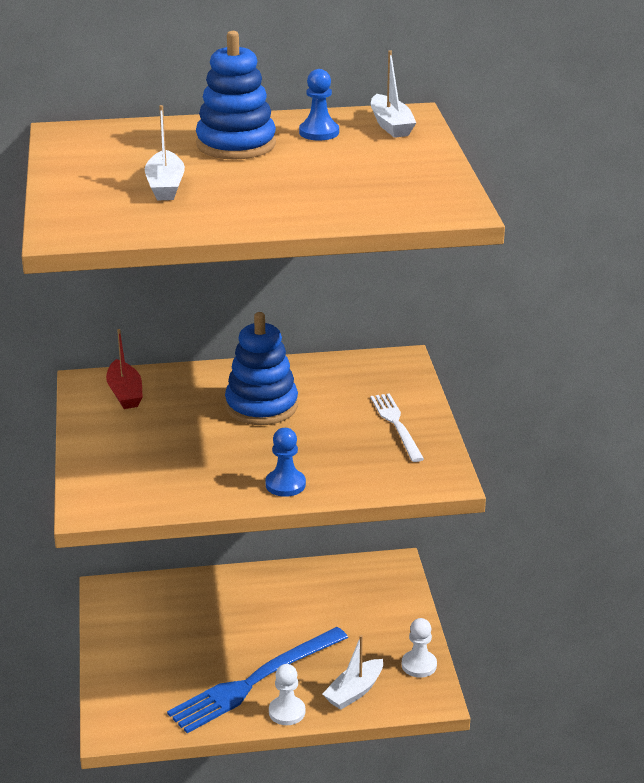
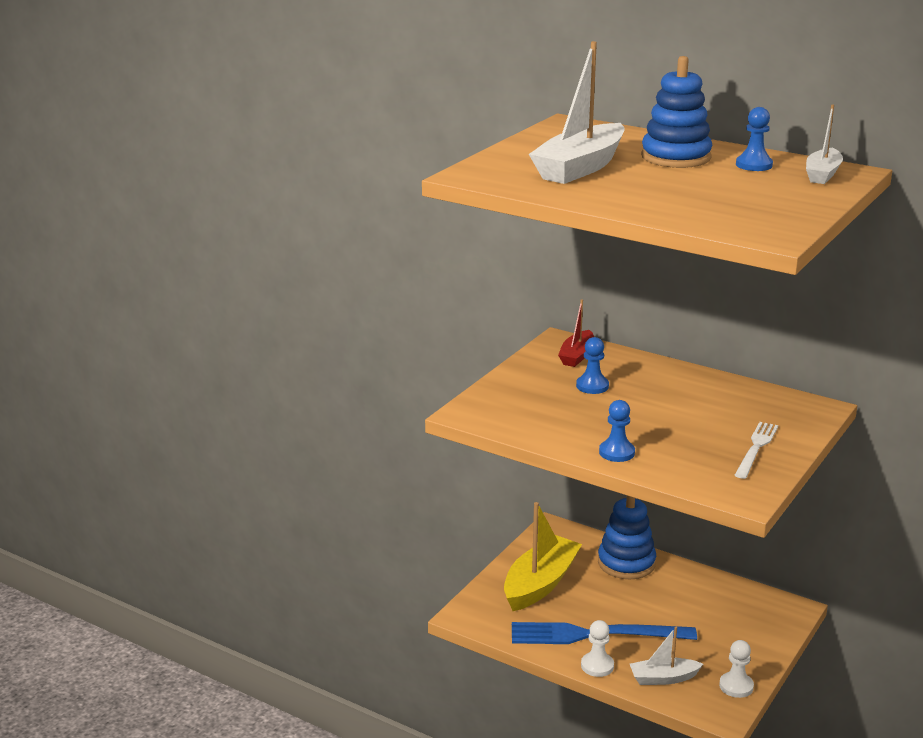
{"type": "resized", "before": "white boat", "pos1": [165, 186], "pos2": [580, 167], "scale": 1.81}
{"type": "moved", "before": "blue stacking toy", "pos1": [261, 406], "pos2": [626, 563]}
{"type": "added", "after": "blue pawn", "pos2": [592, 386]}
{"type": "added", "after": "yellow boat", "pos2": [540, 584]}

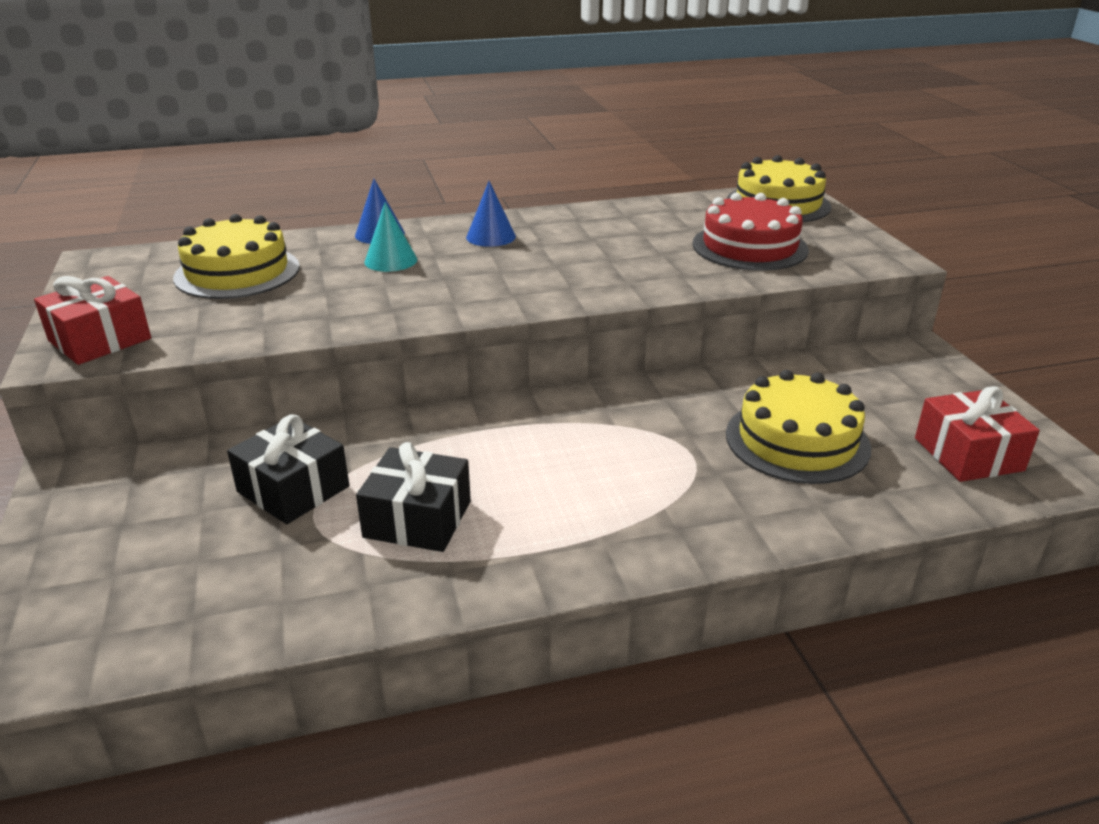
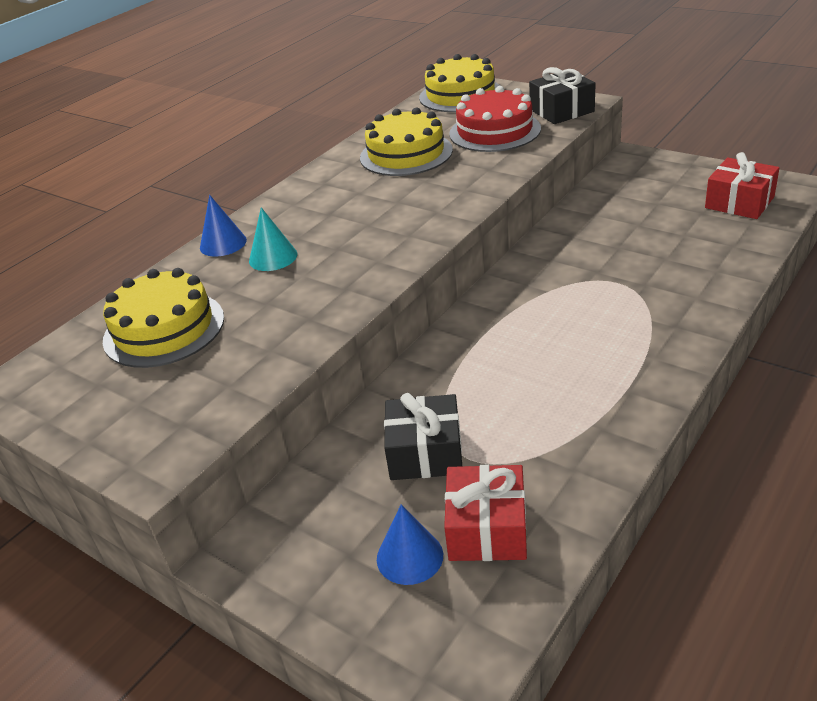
{"type": "moved", "before": "blue cone", "pos1": [491, 236], "pos2": [409, 556]}
{"type": "moved", "before": "red gift", "pos1": [100, 340], "pos2": [487, 529]}
{"type": "moved", "before": "yellow cake", "pos1": [797, 440], "pos2": [406, 154]}
{"type": "moved", "before": "black gift", "pos1": [417, 519], "pos2": [561, 111]}

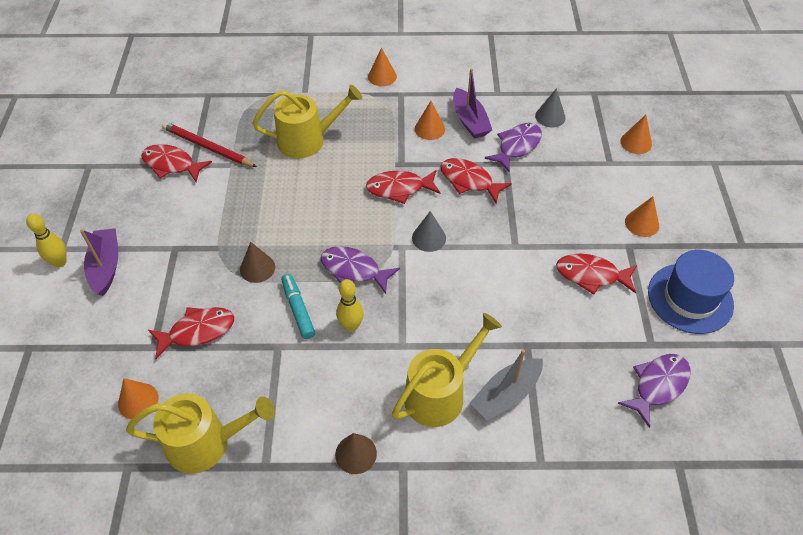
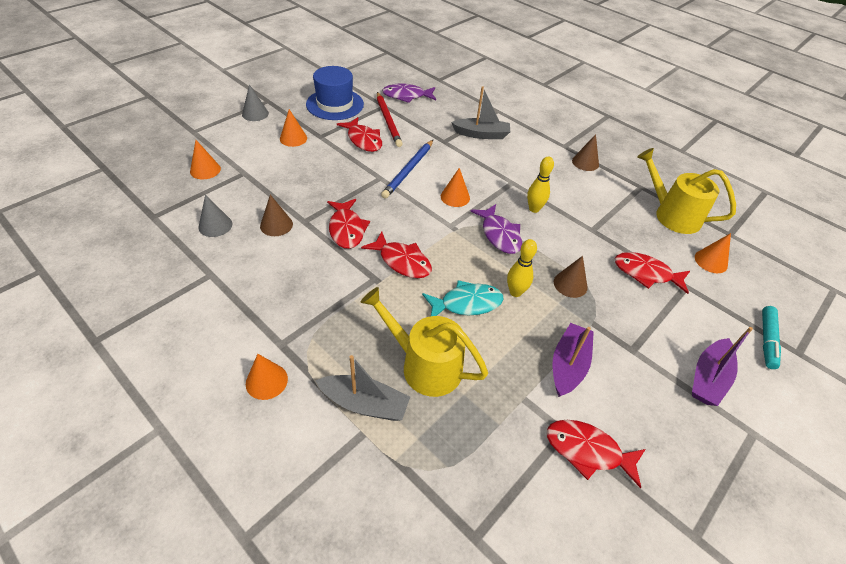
{"type": "moved", "before": "purple boat", "pos1": [470, 121], "pos2": [568, 365]}
{"type": "moved", "before": "orange cone", "pos1": [429, 129], "pos2": [455, 197]}
{"type": "moved", "before": "red pencil", "pos1": [207, 147], "pos2": [388, 121]}
{"type": "replaced", "before": "purple fish", "after": "brown cone", "pos1": [517, 146], "pos2": [276, 225]}
{"type": "turned", "before": "red fish", "pos1": [172, 164], "pos2": [588, 451], "turn": 135}
{"type": "moved", "before": "grey cone", "pos1": [429, 238], "pos2": [255, 114]}
{"type": "moved", "before": "yellow bowling pin", "pos1": [60, 262], "pos2": [515, 292]}
{"type": "moved", "before": "turquoise marker", "pos1": [298, 309], "pos2": [767, 340]}
{"type": "removed", "before": "yellow watering can", "pos1": [440, 393]}
{"type": "added", "after": "blue pencil", "pos2": [409, 170]}
{"type": "added", "after": "turquoise fish", "pos2": [466, 303]}
{"type": "added", "after": "grey boat", "pos2": [364, 404]}

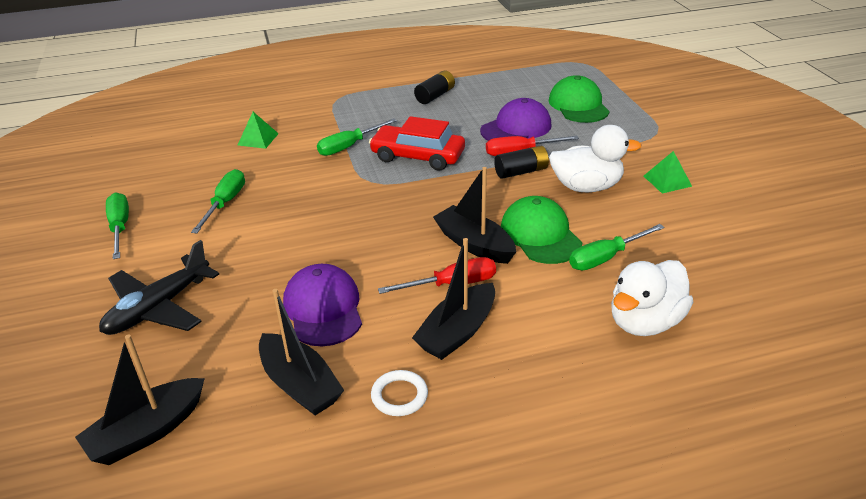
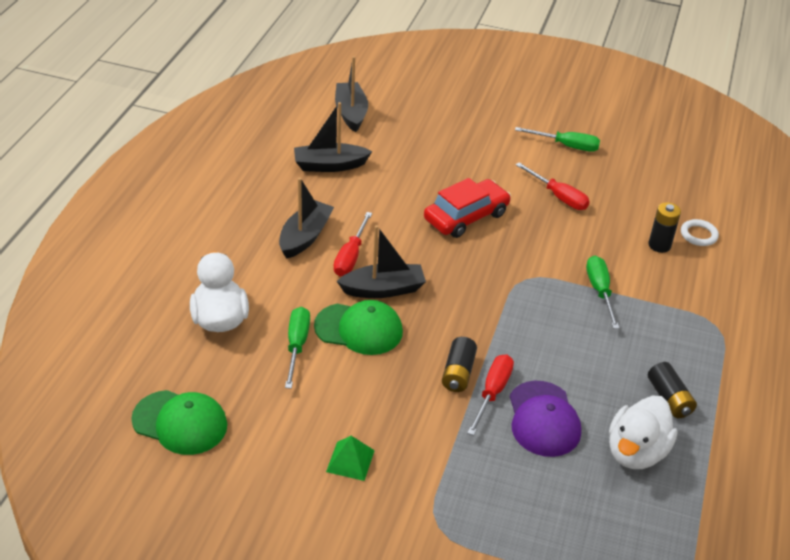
{"type": "moved", "before": "green cap", "pos1": [578, 105], "pos2": [180, 423]}
{"type": "replaced", "before": "green pyramid", "after": "black battery", "pos1": [258, 139], "pos2": [659, 245]}
{"type": "moved", "before": "red car", "pos1": [418, 156], "pos2": [466, 217]}
{"type": "moved", "before": "white duck", "pos1": [586, 187], "pos2": [636, 452]}
{"type": "recoloured", "before": "green screwdriver", "after": "red screwdriver", "pos1": [225, 203], "pos2": [558, 197]}
{"type": "turned", "before": "black boat", "pos1": [457, 332], "pos2": [305, 237], "turn": 45}
{"type": "removed", "before": "black plane", "pos1": [158, 308]}
{"type": "removed", "before": "purple cap", "pos1": [323, 309]}
{"type": "moved", "before": "white ring", "pos1": [399, 396], "pos2": [698, 235]}

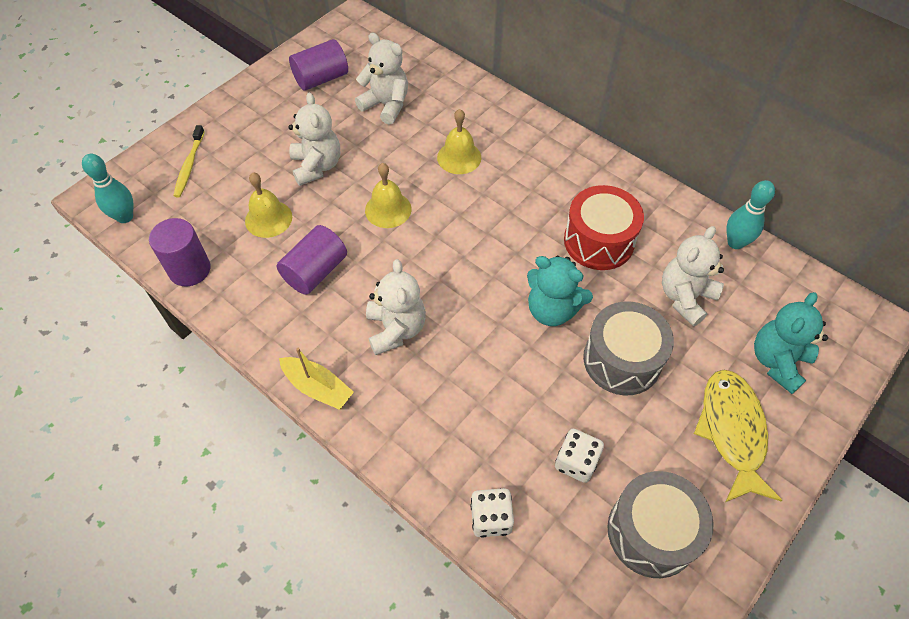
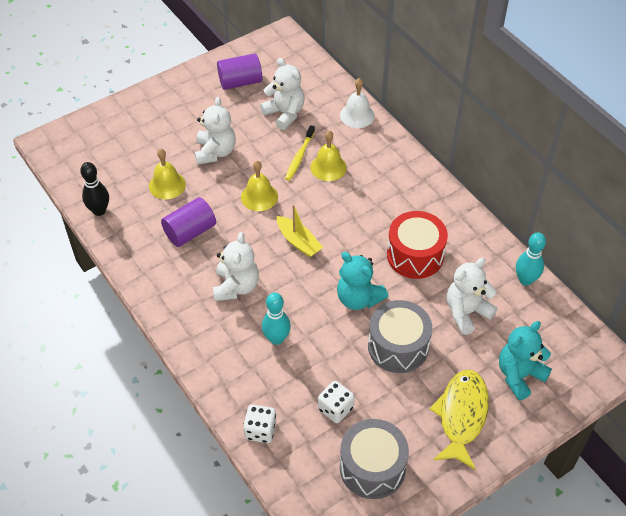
{"type": "moved", "before": "yellow toothbrush", "pos1": [189, 165], "pos2": [299, 156]}
{"type": "moved", "before": "turquoise bowling pin", "pos1": [125, 217], "pos2": [276, 338]}
{"type": "replaced", "before": "purple cylinder", "after": "black bowling pin", "pos1": [189, 269], "pos2": [99, 211]}
{"type": "moved", "before": "yellow boat", "pos1": [318, 387], "pos2": [298, 242]}
{"type": "added", "after": "white bell", "pos2": [357, 115]}

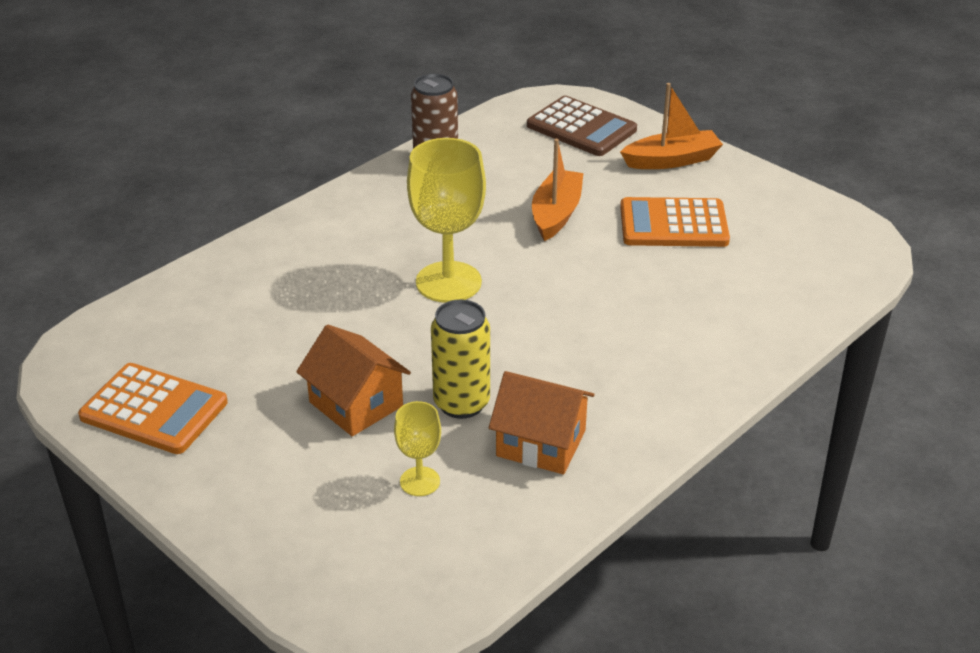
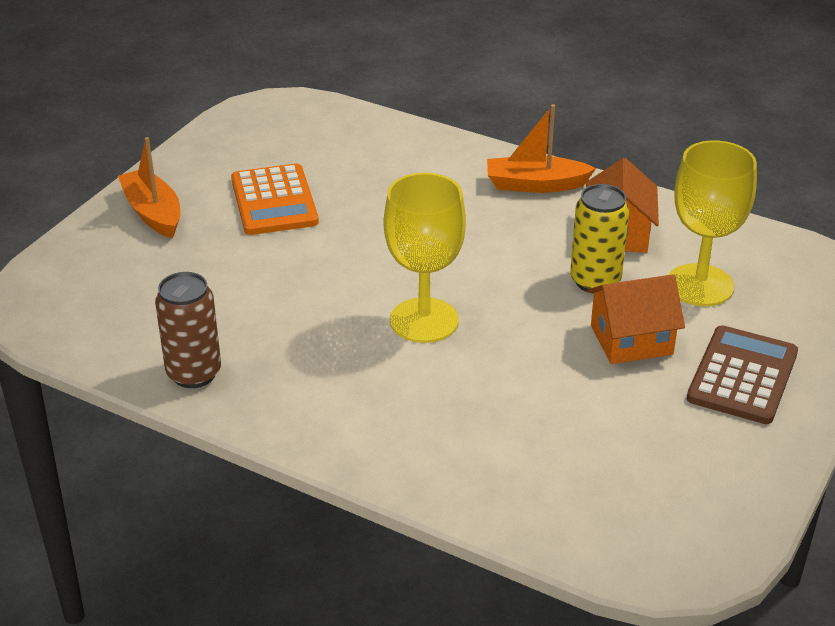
{"type": "moved", "before": "brown calculator", "pos1": [581, 128], "pos2": [742, 376]}
{"type": "moved", "before": "orange boat", "pos1": [556, 214], "pos2": [536, 185]}
{"type": "turned", "before": "orange house", "pos1": [356, 404], "pos2": [631, 340], "turn": 45}
{"type": "removed", "before": "orange calculator", "pos1": [154, 410]}
{"type": "resized", "before": "yellow goblet", "pos1": [420, 481], "pos2": [700, 285], "scale": 1.95}

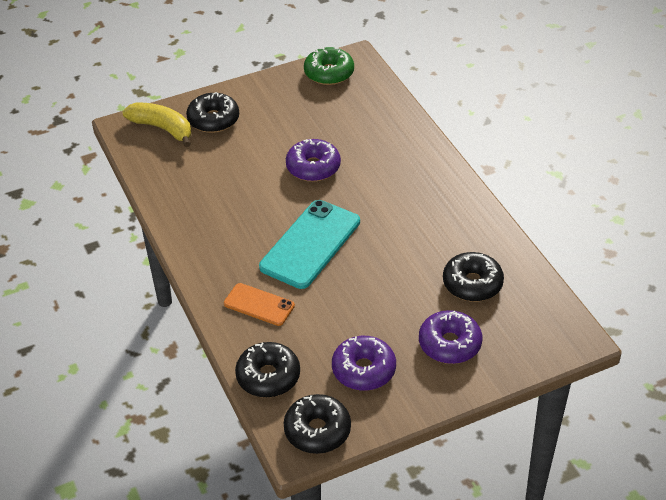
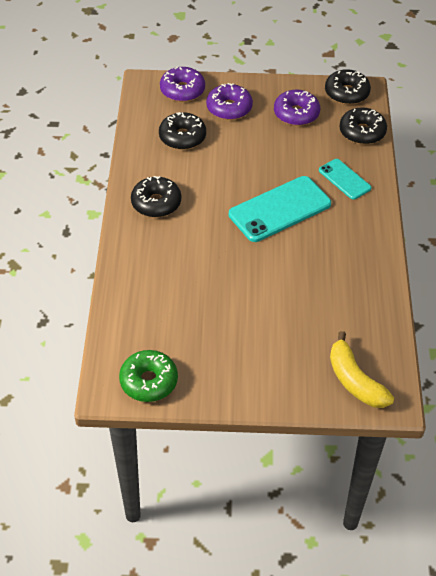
{"type": "moved", "before": "black donut", "pos1": [213, 120], "pos2": [156, 203]}
{"type": "moved", "before": "purple donut", "pos1": [313, 167], "pos2": [182, 90]}
{"type": "recoloured", "before": "orange phone", "after": "turquoise phone", "pos1": [259, 305], "pos2": [344, 179]}

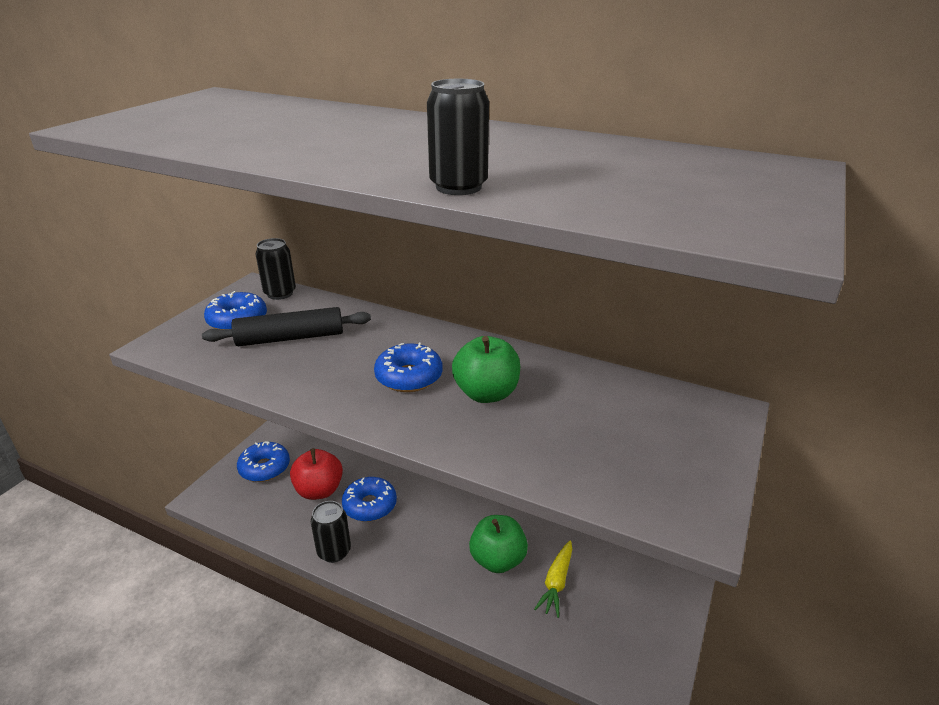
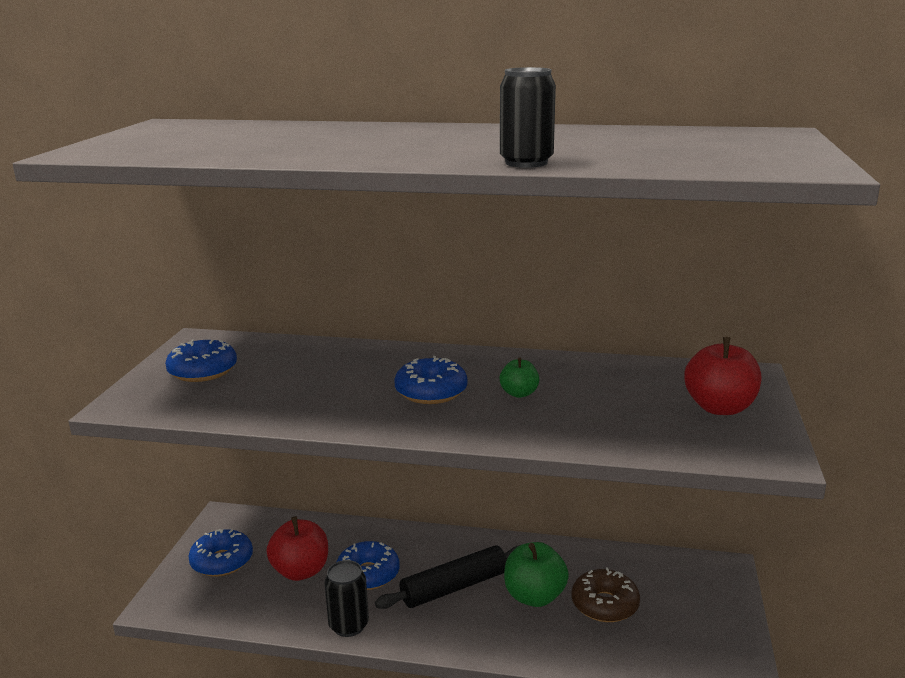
{"type": "removed", "before": "black can", "pos1": [280, 293]}
{"type": "moved", "before": "black rolling pin", "pos1": [290, 338], "pos2": [454, 587]}
{"type": "resized", "before": "green apple", "pos1": [486, 393], "pos2": [519, 393], "scale": 0.56}
{"type": "replaced", "before": "yellow carrot", "after": "brown donut", "pos1": [556, 583], "pos2": [605, 604]}
{"type": "added", "after": "red apple", "pos2": [719, 408]}

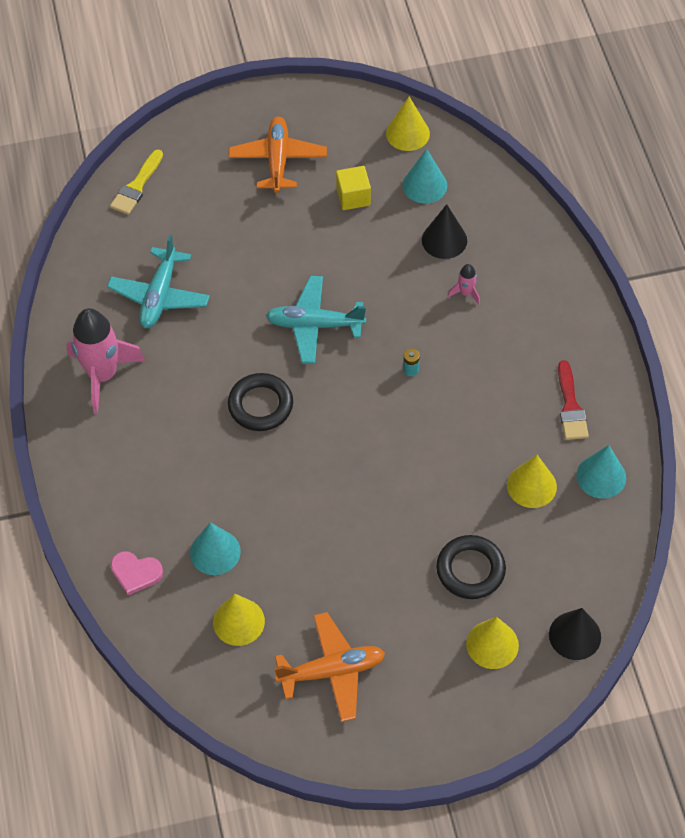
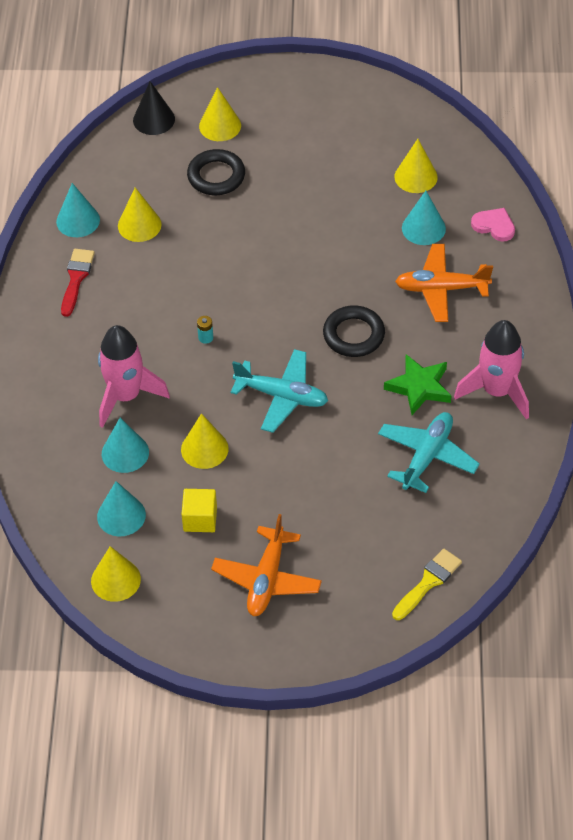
{"type": "recoloured", "before": "black cone", "after": "turquoise cone", "pos1": [444, 240], "pos2": [125, 453]}
{"type": "resized", "before": "pink rocket", "pos1": [466, 293], "pos2": [126, 396], "scale": 2.31}
{"type": "moved", "before": "orange plane", "pos1": [332, 671], "pos2": [441, 289]}
{"type": "added", "after": "green star", "pos2": [419, 387]}
{"type": "added", "after": "yellow cone", "pos2": [204, 449]}

